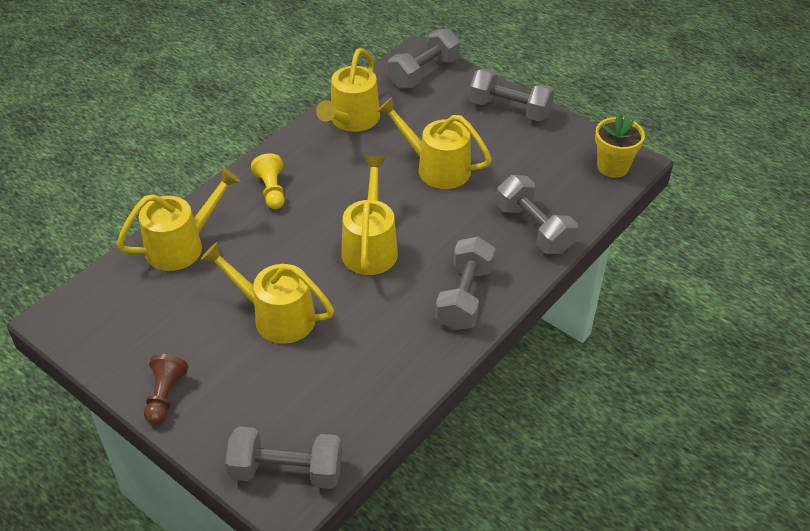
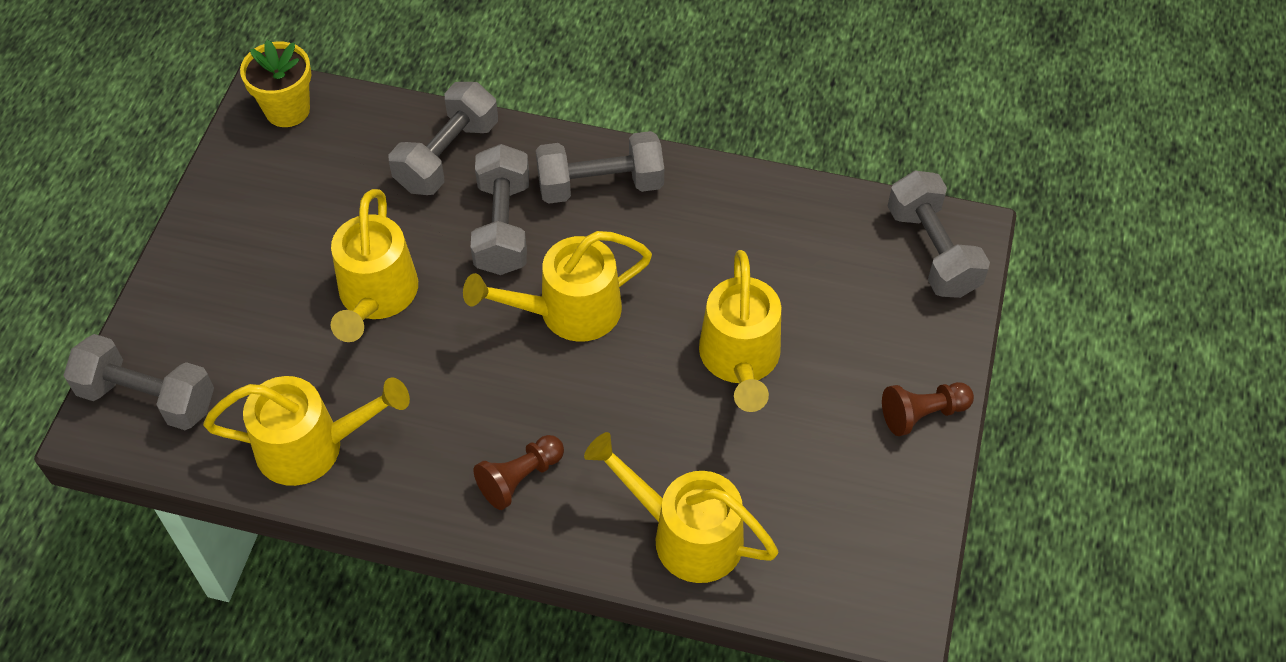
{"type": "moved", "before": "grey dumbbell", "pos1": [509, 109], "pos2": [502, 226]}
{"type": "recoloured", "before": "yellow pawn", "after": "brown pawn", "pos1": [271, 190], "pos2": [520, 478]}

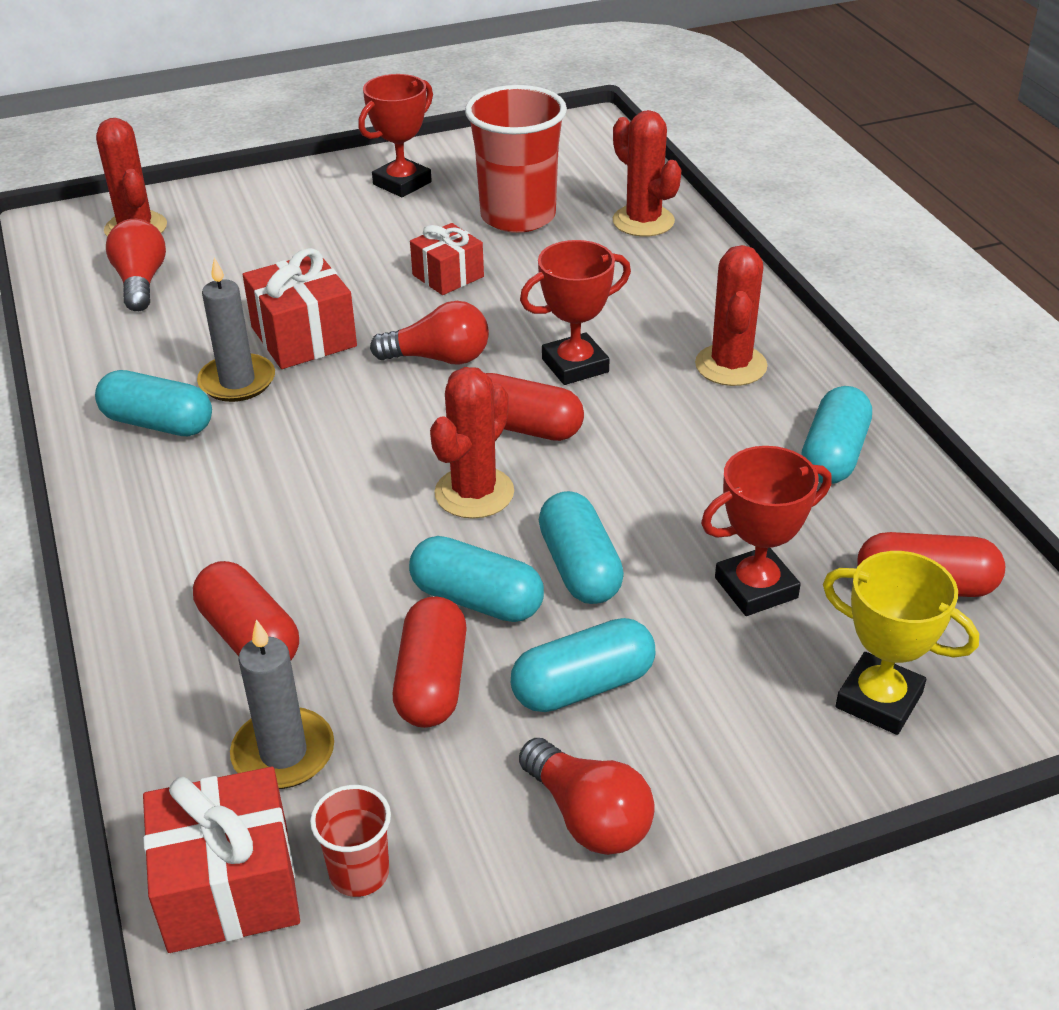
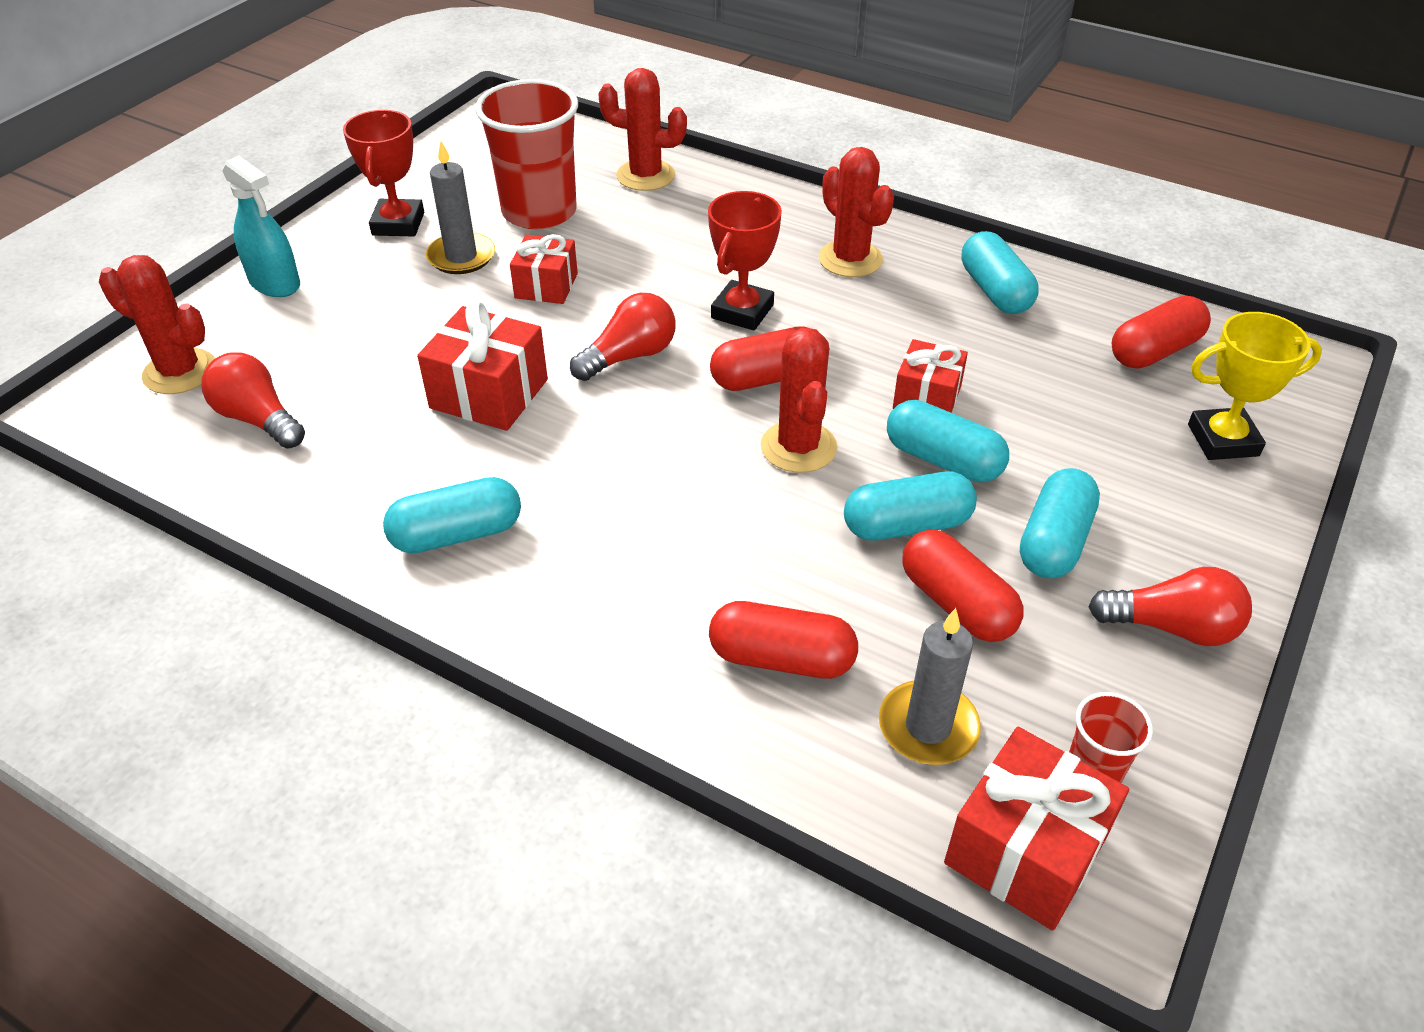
{"type": "moved", "before": "grey candle", "pos1": [237, 381], "pos2": [461, 257]}
{"type": "removed", "before": "red trophy", "pos1": [756, 588]}
{"type": "added", "after": "turquoise spray bottle", "pos2": [275, 283]}
{"type": "added", "after": "red gift", "pos2": [927, 397]}

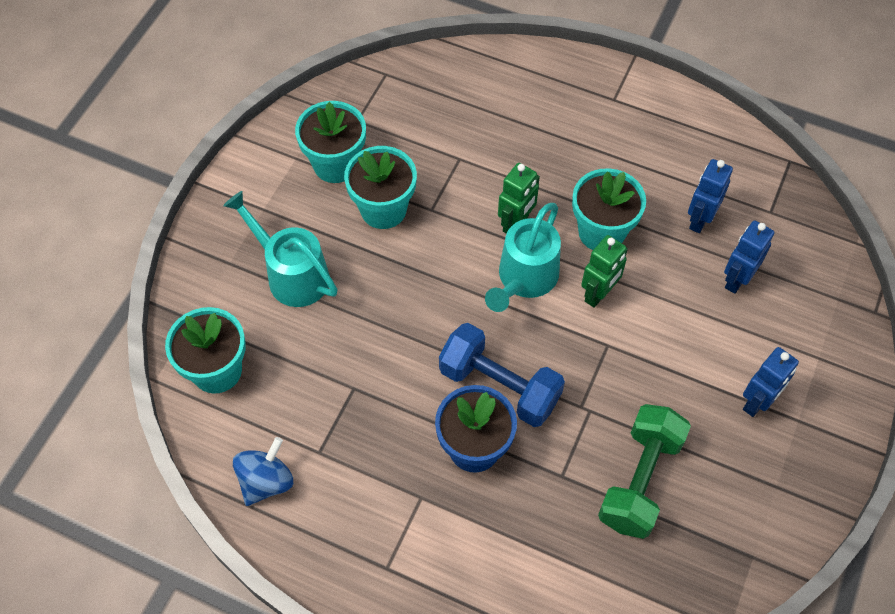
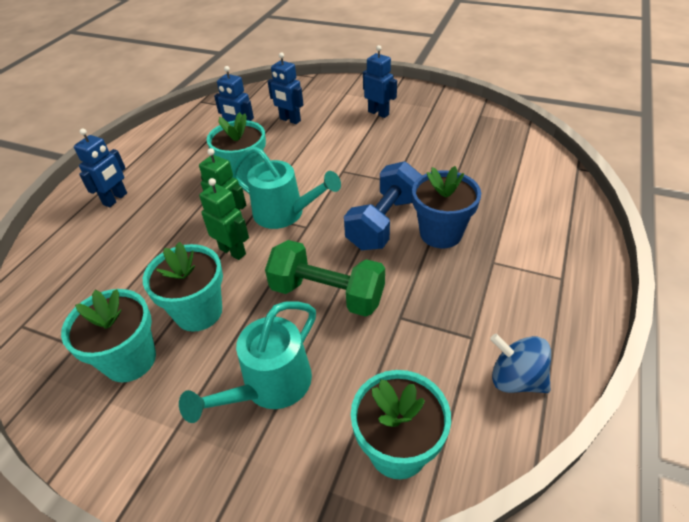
{"type": "moved", "before": "green robot", "pos1": [598, 294], "pos2": [233, 251]}
{"type": "moved", "before": "green dumbbell", "pos1": [640, 480], "pos2": [327, 294]}
{"type": "added", "after": "blue robot", "pos2": [115, 199]}

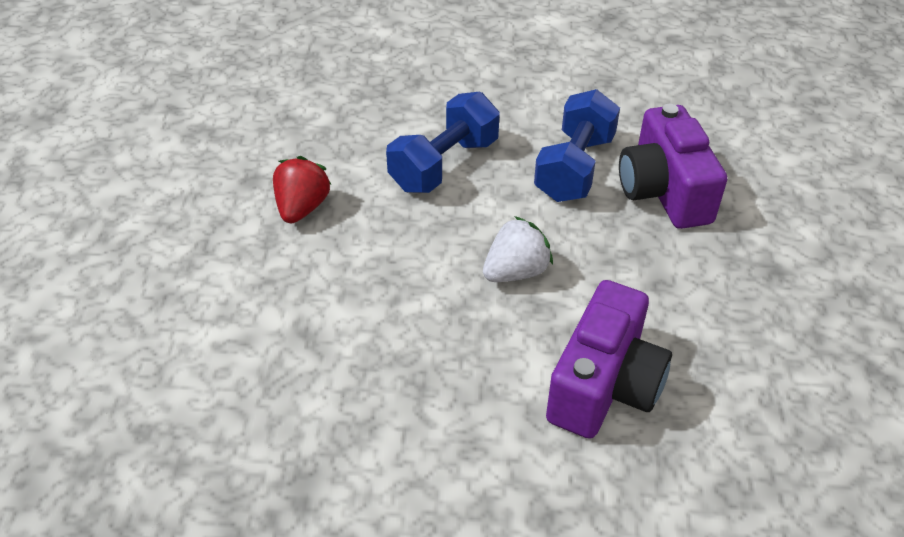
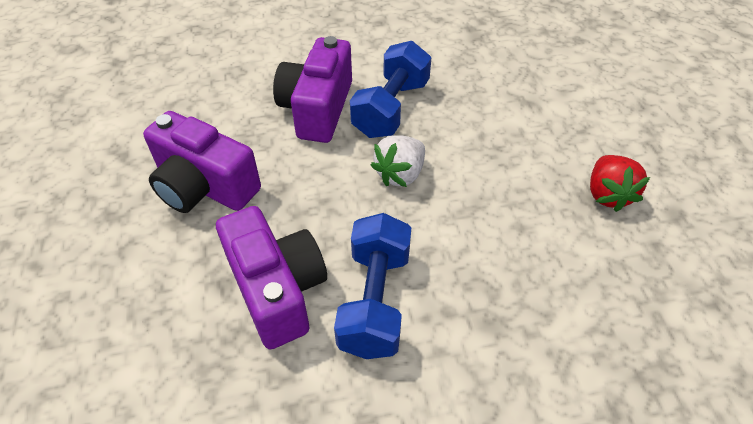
{"type": "moved", "before": "blue dumbbell", "pos1": [444, 165], "pos2": [391, 108]}
{"type": "added", "after": "purple camera", "pos2": [204, 186]}

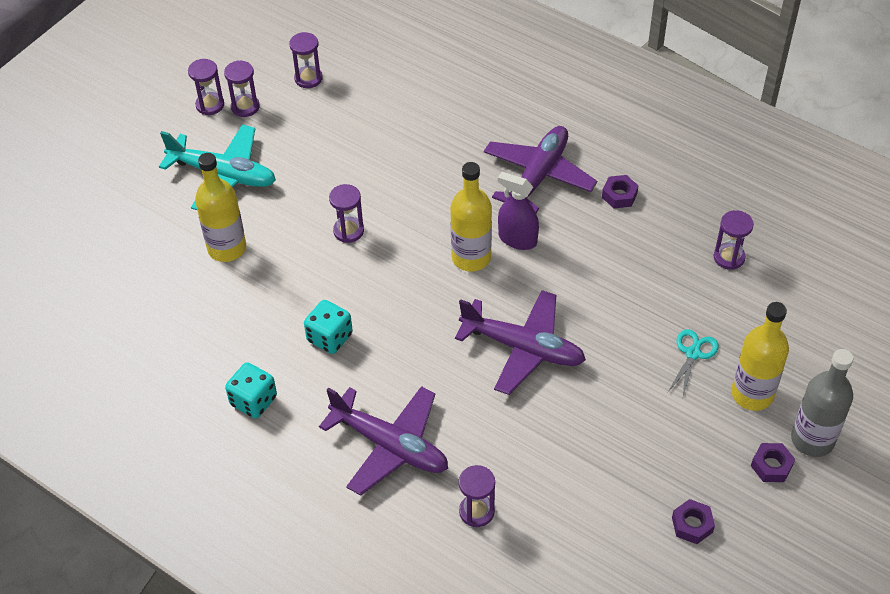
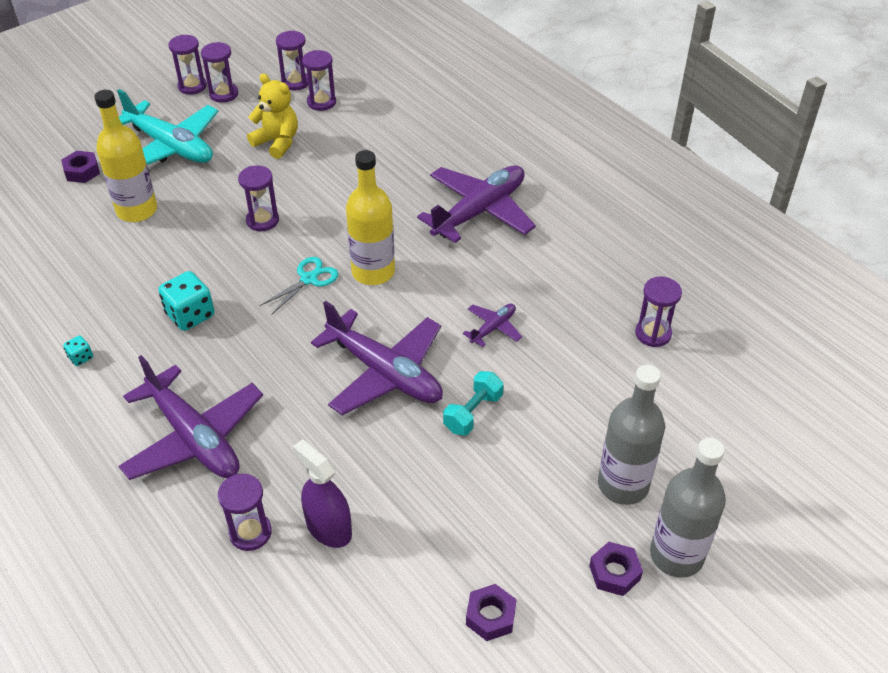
{"type": "moved", "before": "purple spray bottle", "pos1": [517, 239], "pos2": [328, 528]}
{"type": "moved", "before": "purple nut", "pos1": [619, 195], "pos2": [82, 171]}
{"type": "recoloured", "before": "yellow bottle", "after": "grey bottle", "pos1": [752, 394], "pos2": [623, 485]}
{"type": "moved", "before": "turquoise scissors", "pos1": [693, 353], "pos2": [309, 279]}
{"type": "resized", "before": "turquoise dice", "pos1": [253, 401], "pos2": [81, 357], "scale": 0.5}
{"type": "added", "after": "purple hourglass", "pos2": [321, 102]}
{"type": "added", "after": "yellow teddy bear", "pos2": [277, 142]}
{"type": "added", "after": "purple plane", "pos2": [493, 328]}
{"type": "added", "after": "turquoise dumbbell", "pos2": [473, 413]}

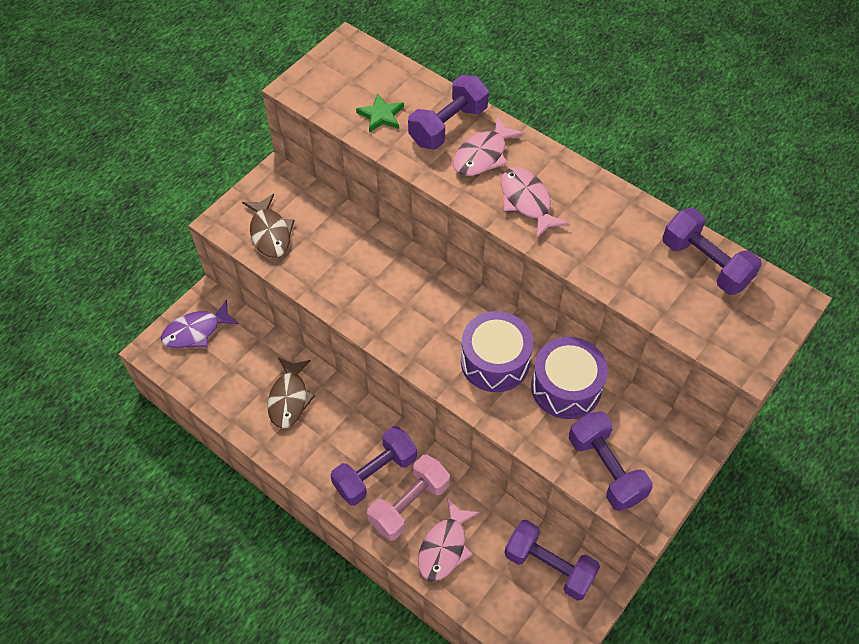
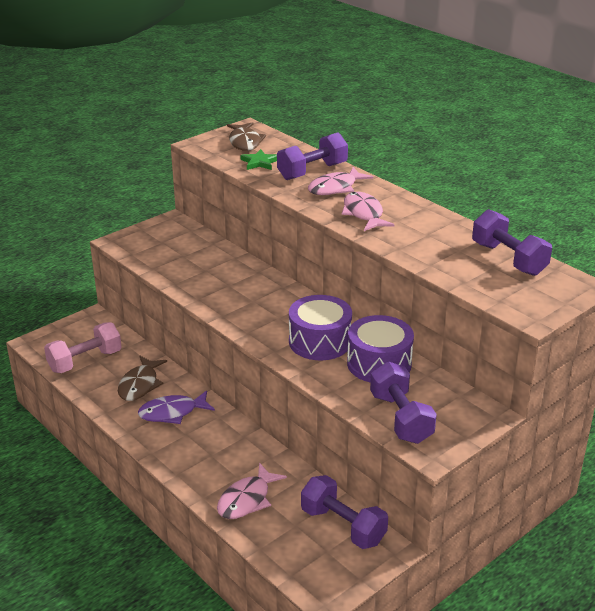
{"type": "moved", "before": "brown fish", "pos1": [270, 233], "pos2": [245, 142]}
{"type": "moved", "before": "purple fish", "pos1": [196, 331], "pos2": [172, 413]}
{"type": "removed", "before": "purple dumbbell", "pos1": [375, 473]}
{"type": "moved", "before": "pink dumbbell", "pos1": [409, 504], "pos2": [85, 361]}

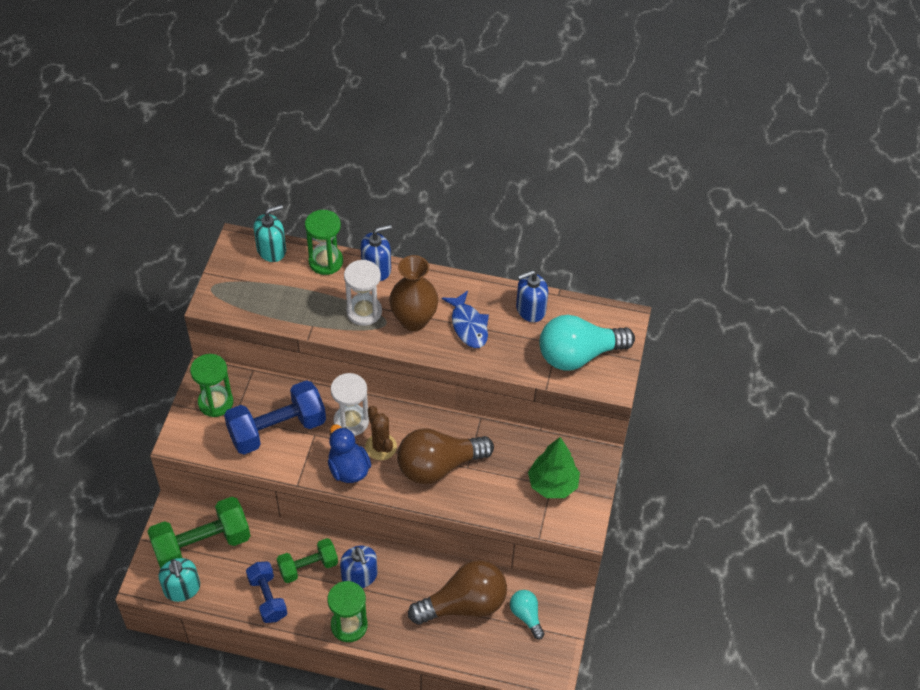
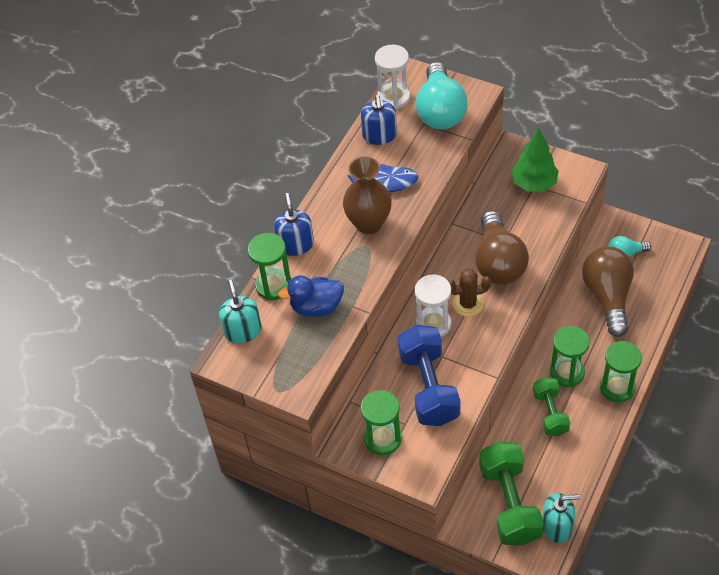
{"type": "moved", "before": "white hourglass", "pos1": [364, 312], "pos2": [393, 97]}
{"type": "moved", "before": "blue duck", "pos1": [348, 469], "pos2": [316, 307]}
{"type": "replaced", "before": "blue soap dispenser", "after": "green hourglass", "pos1": [359, 576], "pos2": [567, 372]}
{"type": "removed", "before": "blue dumbbell", "pos1": [267, 598]}

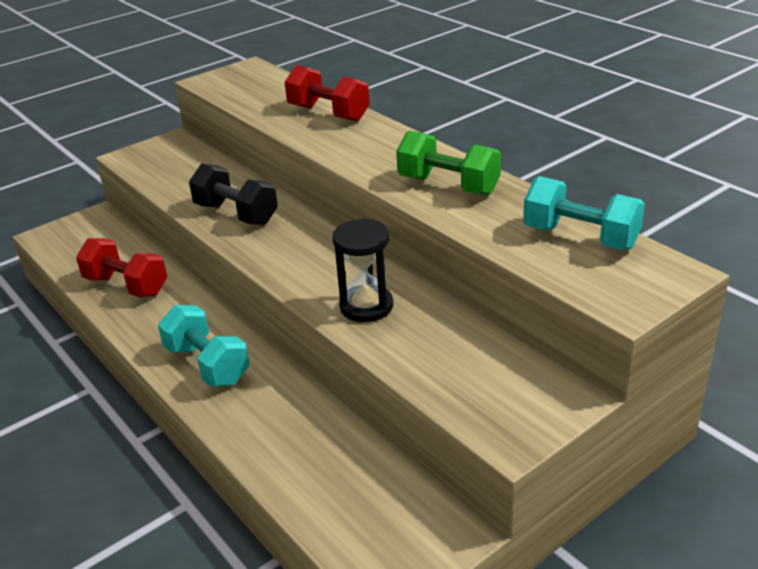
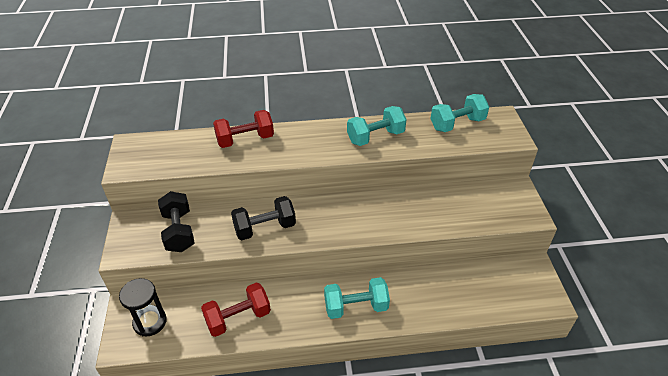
{"type": "recoloured", "before": "green dumbbell", "after": "turquoise dumbbell", "pos1": [448, 186], "pos2": [375, 137]}
{"type": "moved", "before": "black hourglass", "pos1": [366, 306], "pos2": [150, 322]}
{"type": "added", "after": "black dumbbell", "pos2": [179, 231]}

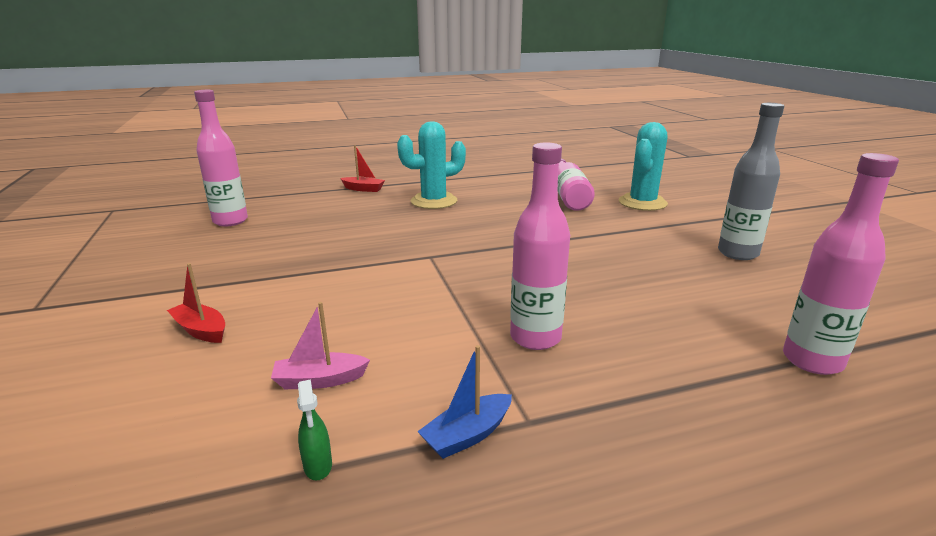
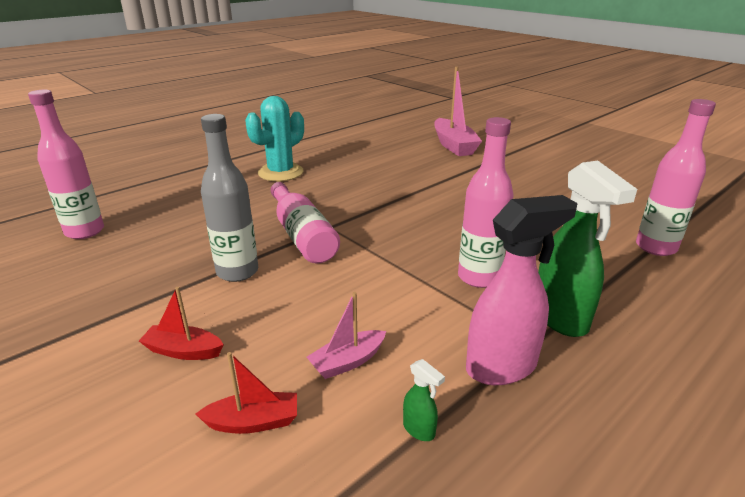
{"type": "moved", "before": "grey bottle", "pos1": [737, 253], "pos2": [237, 272]}
{"type": "replaced", "before": "turquoise cactus", "after": "pink boat", "pos1": [642, 203], "pos2": [454, 145]}
{"type": "moved", "before": "red boat", "pos1": [363, 189], "pos2": [253, 422]}
{"type": "moved", "before": "pink bottle", "pos1": [568, 195], "pos2": [302, 235]}
{"type": "replaced", "before": "blue boat", "after": "pink spray bottle", "pos1": [467, 435], "pos2": [502, 367]}
{"type": "added", "after": "green spray bottle", "pos2": [560, 318]}

